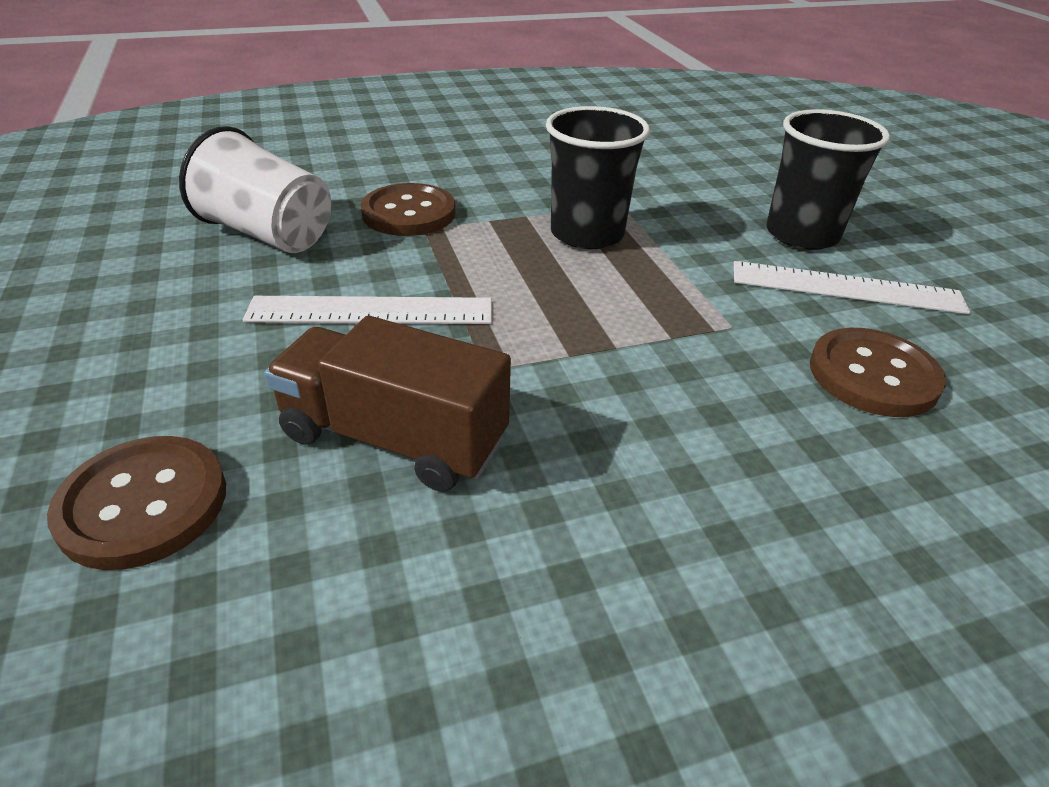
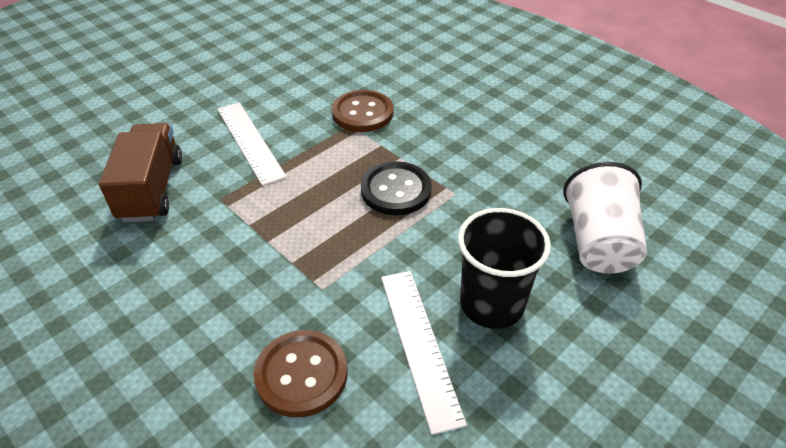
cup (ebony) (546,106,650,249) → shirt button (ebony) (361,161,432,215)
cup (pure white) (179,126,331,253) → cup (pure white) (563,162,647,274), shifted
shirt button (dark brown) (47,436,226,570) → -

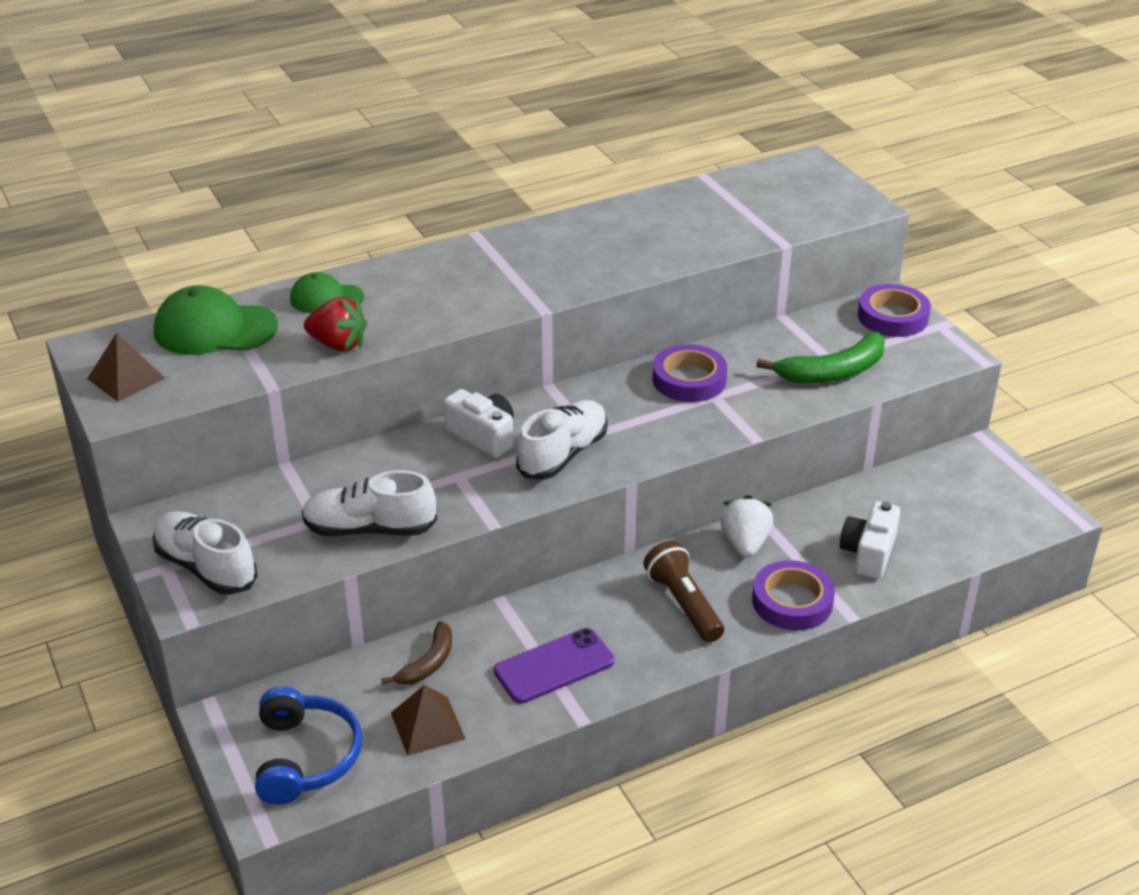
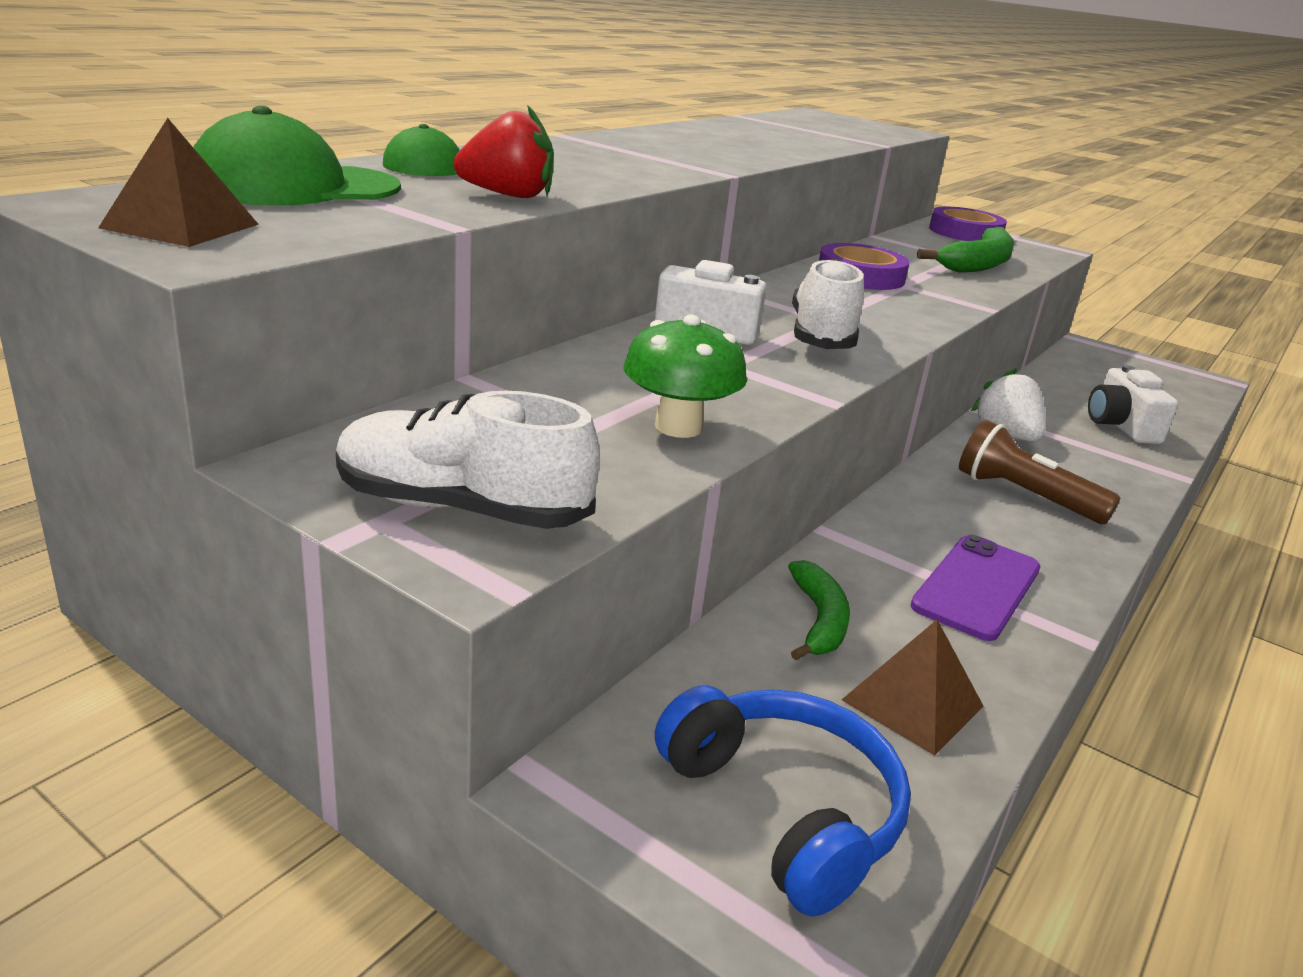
lace-up shoe (pure white) (302,470,437,537) → mushroom (green) (624,314,747,438)
roll of tape (violet) (752,560,835,630) → -
banana (dark brown) (381,621,452,685) → banana (green) (788,560,850,660)

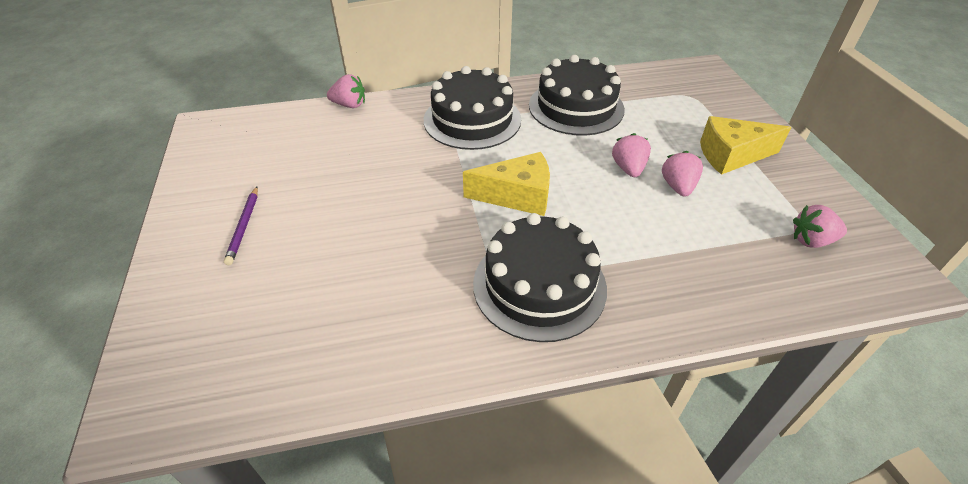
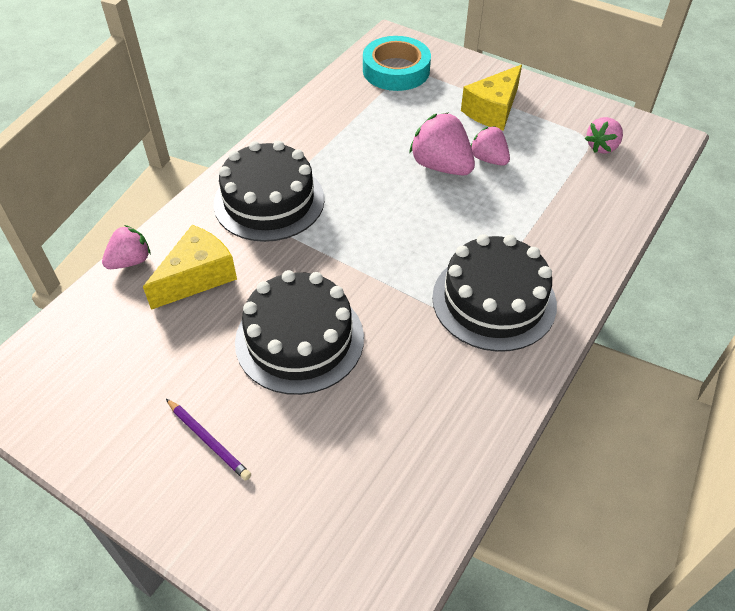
cake (ebony) (529,55,625,135) → cake (ebony) (235,270,364,395), shifted
toy strawberry (rose-pink) (612,133,651,177) → toy strawberry (rose-pink) (409,112,475,175), x1.58
cheese (bright yellow) (463,152,550,216) → cheese (bright yellow) (143,225,237,310), shifted
- → roll of tape (teal) (363,36,431,91)

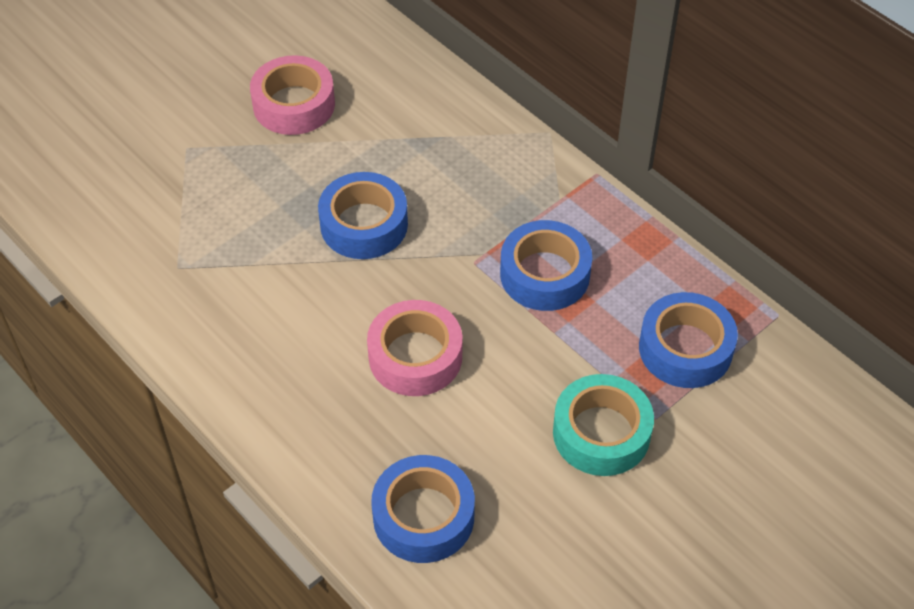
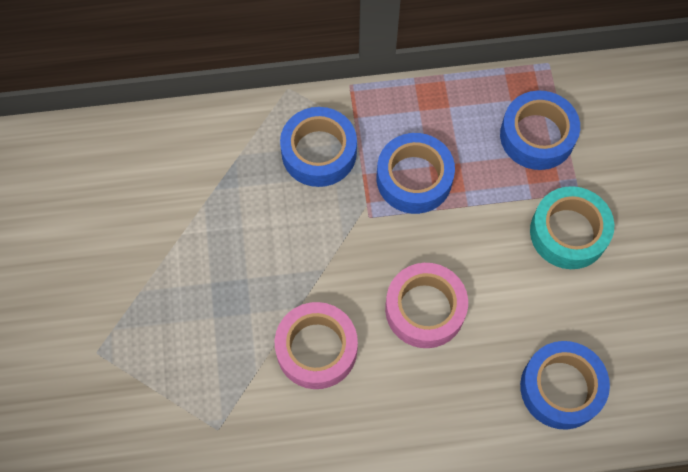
roll of tape (rose-pink) (250,55,335,135) → roll of tape (rose-pink) (275,302,358,389), shifted
roll of tape (royal blue) (318,172,408,259) → roll of tape (royal blue) (280,107,357,187), shifted

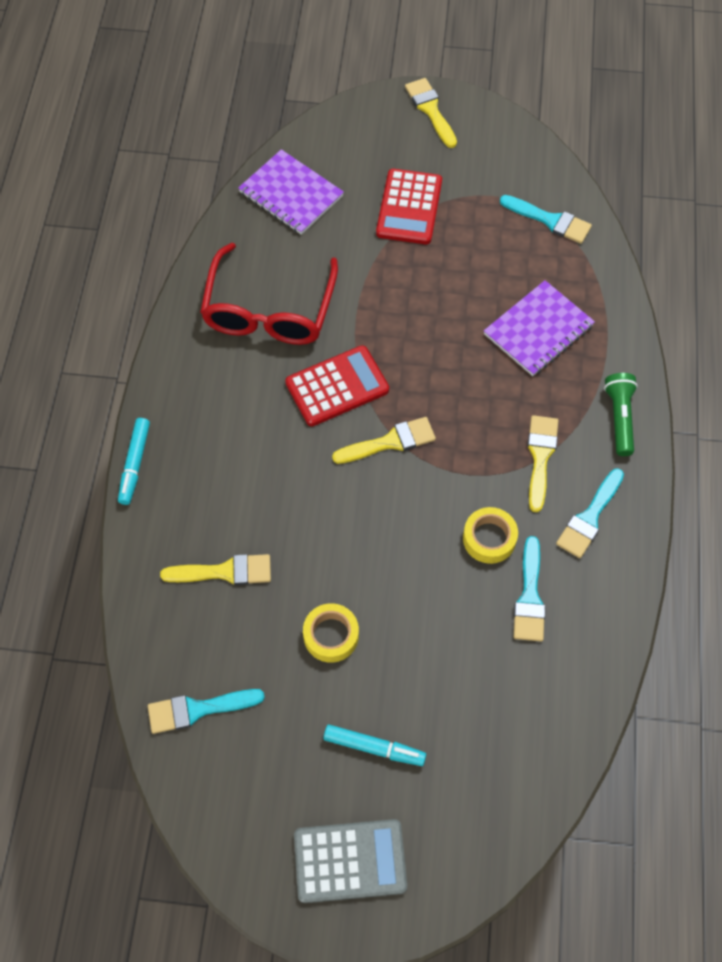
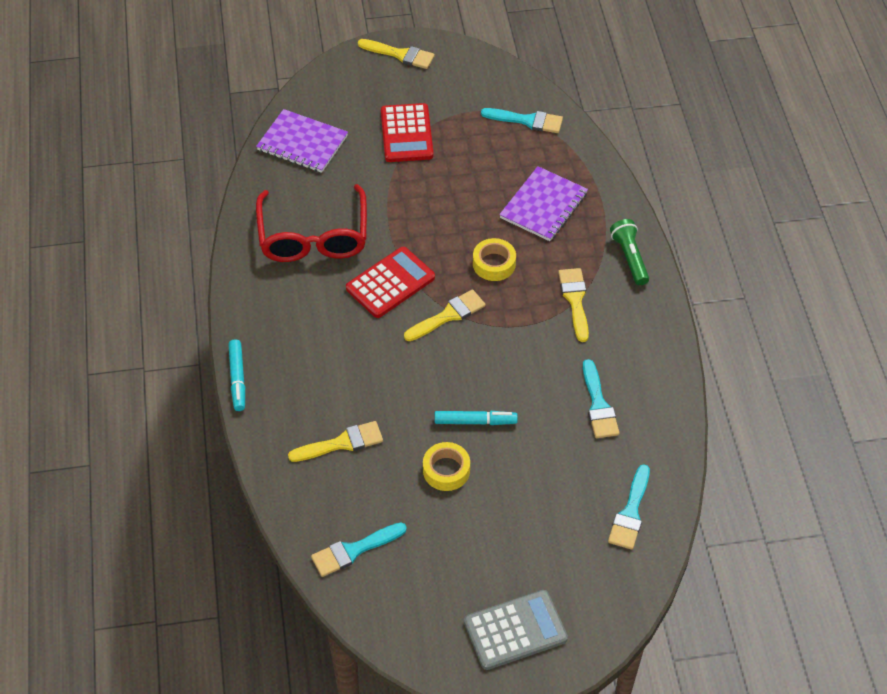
paintbrush (bright yellow) (405,78,457,148) → paintbrush (bright yellow) (358,39,435,69), 150 degrees clockwise
paintbrush (teal) (556,468,624,558) → paintbrush (teal) (608,464,650,550), shifted
roll of tape (bright yellow) (463,507,518,564) → roll of tape (bright yellow) (473,238,516,281), shifted
marker pen (teal) (323,725,426,766) → marker pen (teal) (434,411,518,425), shifted

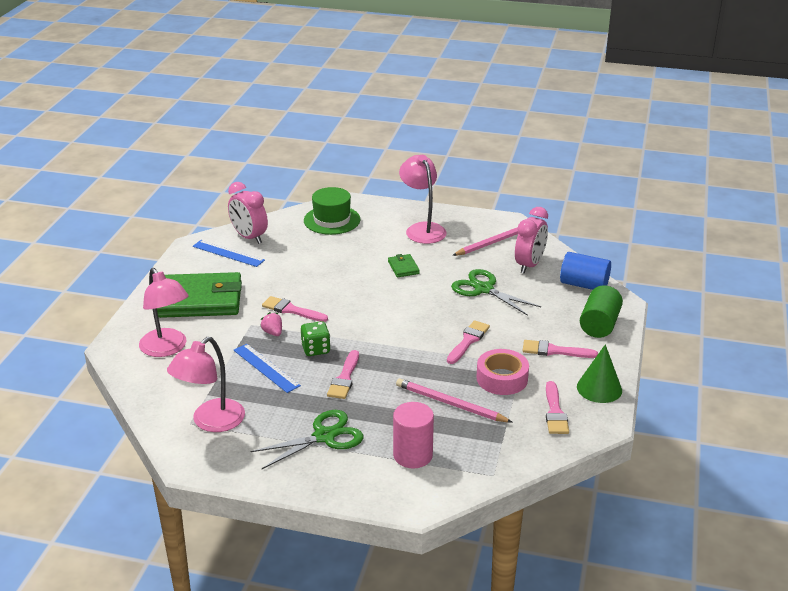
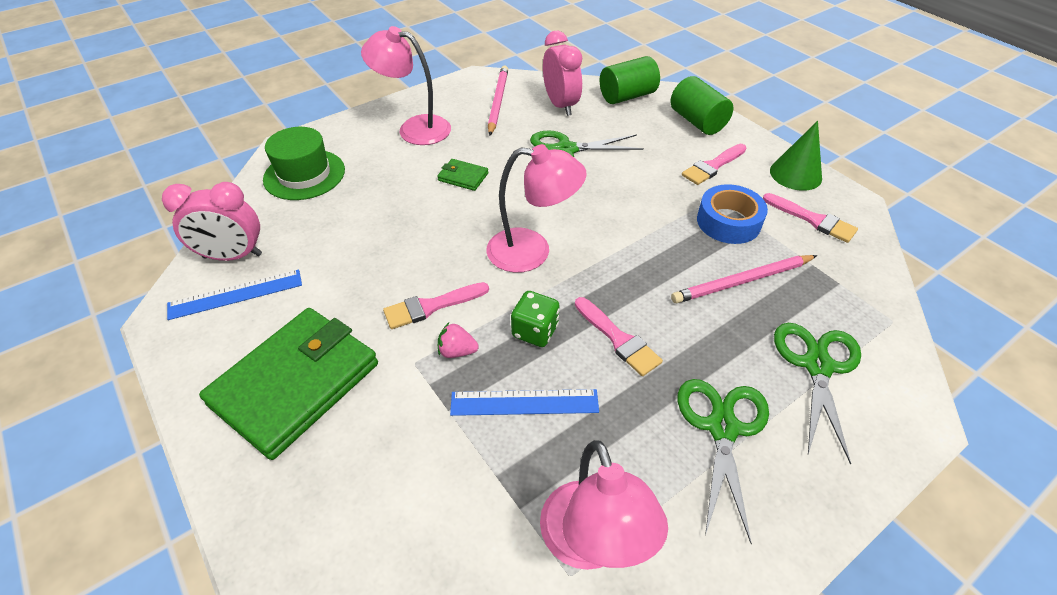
cylinder (royal blue) (560,252,611,290) → cylinder (green) (600,56,660,104)
lamp (rose-pink) (139,268,189,357) → lamp (rose-pink) (486,144,587,273), shifted
paintbrush (rose-pink) (447,320,490,364) → -
roll of tape (rose-pink) (477,349,529,395) → roll of tape (royal blue) (697,184,768,244)
cylinder (rose-pink) (393,402,434,468) → scissors (green) (774,323,861,464)

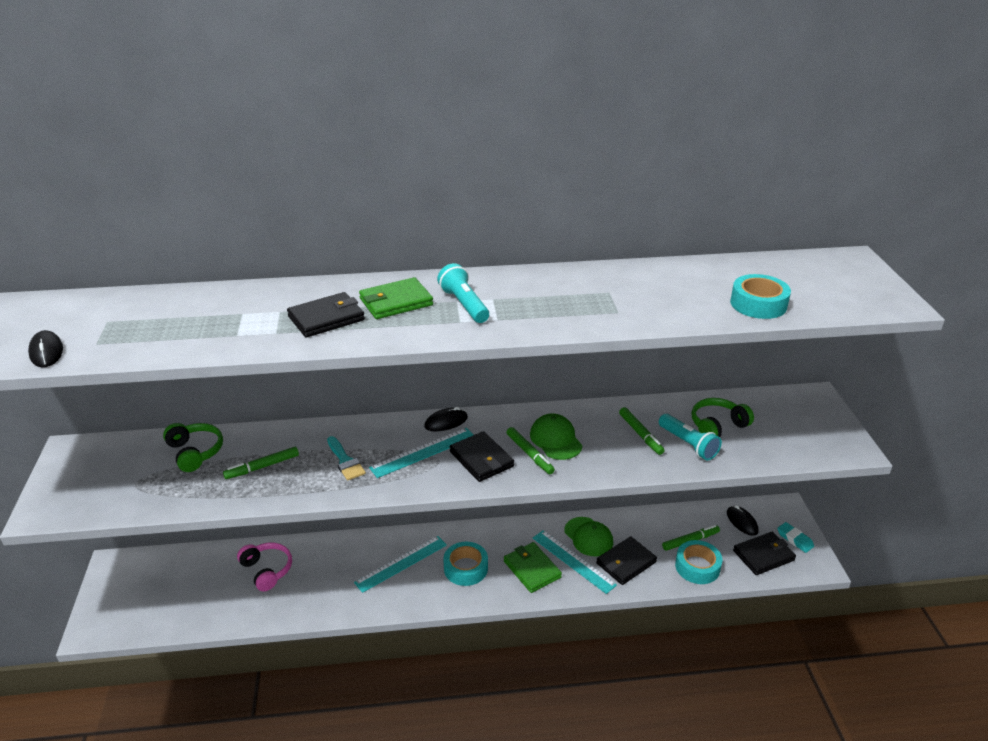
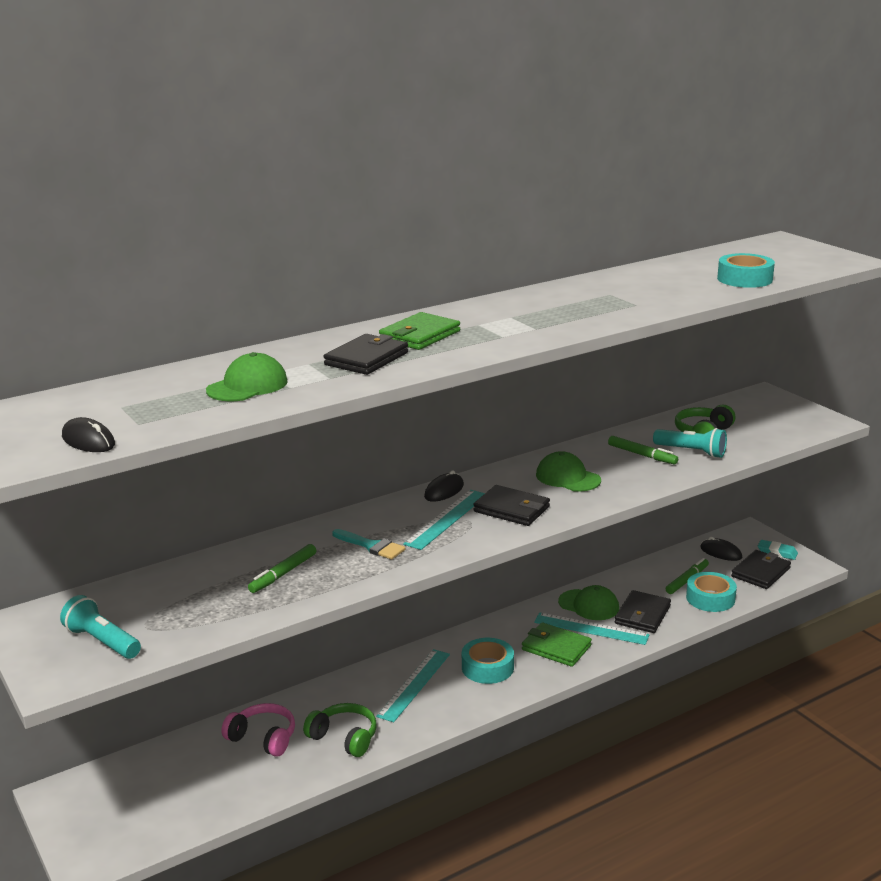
pocket torch (teal) (437,263,489,323) → pocket torch (teal) (60,595,141,659), shifted
headset (green) (163,423,223,472) → headset (green) (303,703,377,757), shifted
marker pen (green) (506,427,555,474) → -
- → baseball cap (green) (206,352,288,401)

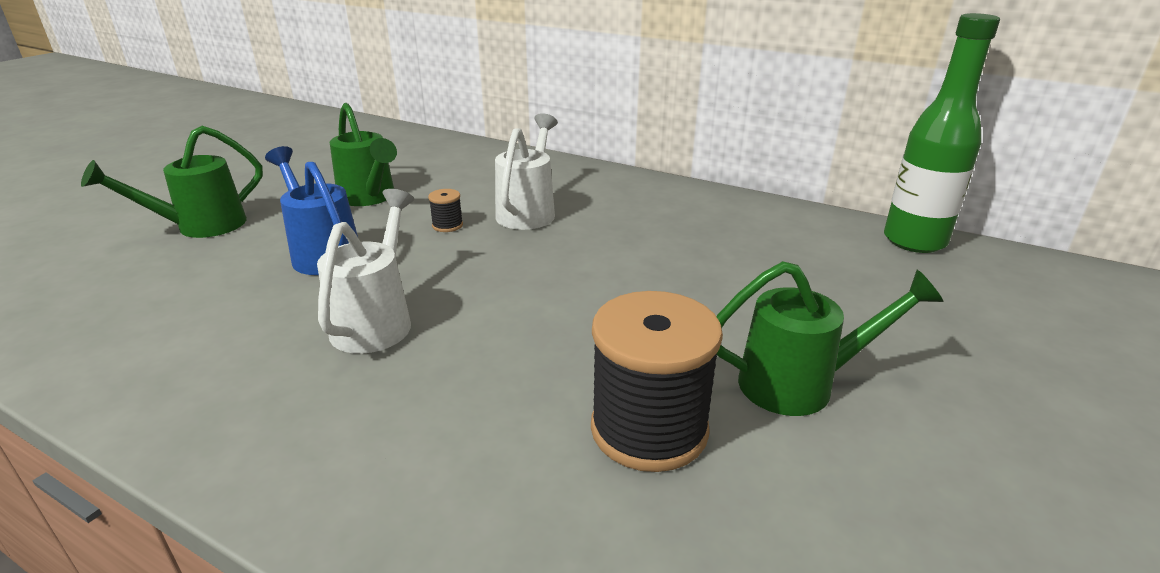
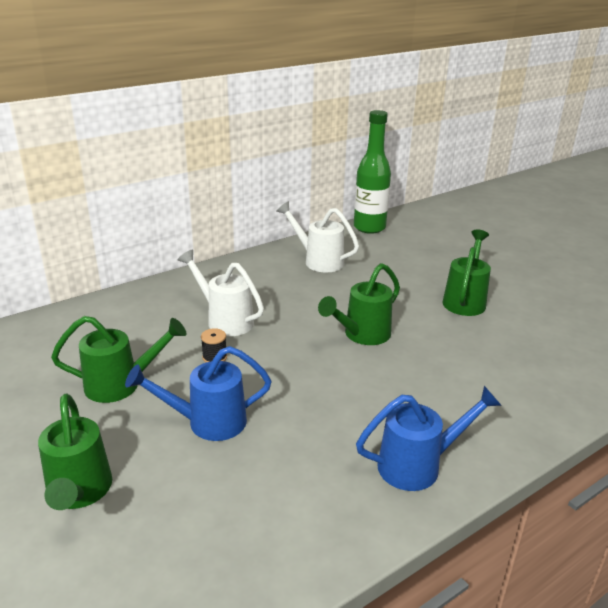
watering pot (pure white) (317,189,414,354) → watering pot (pure white) (276,201,359,272), shifted
reel of thread (ebony) (591,291,723,472) → -
- → watering pot (green) (318,263,400,345)
- → watering pot (royal blue) (356,386,502,491)

